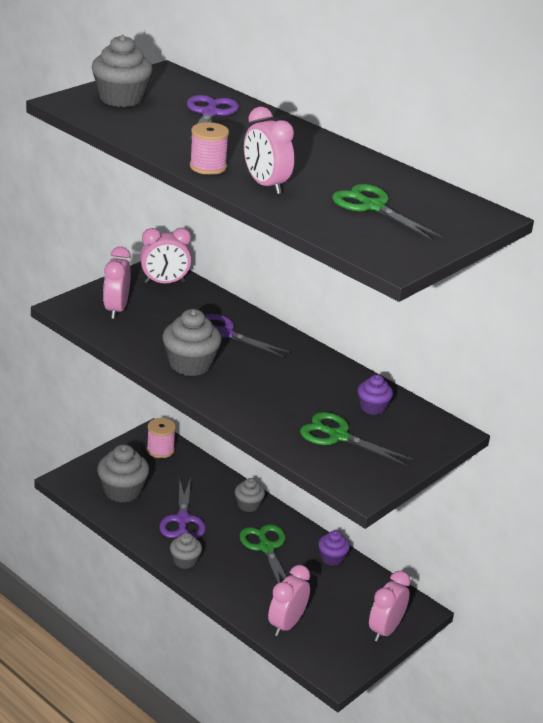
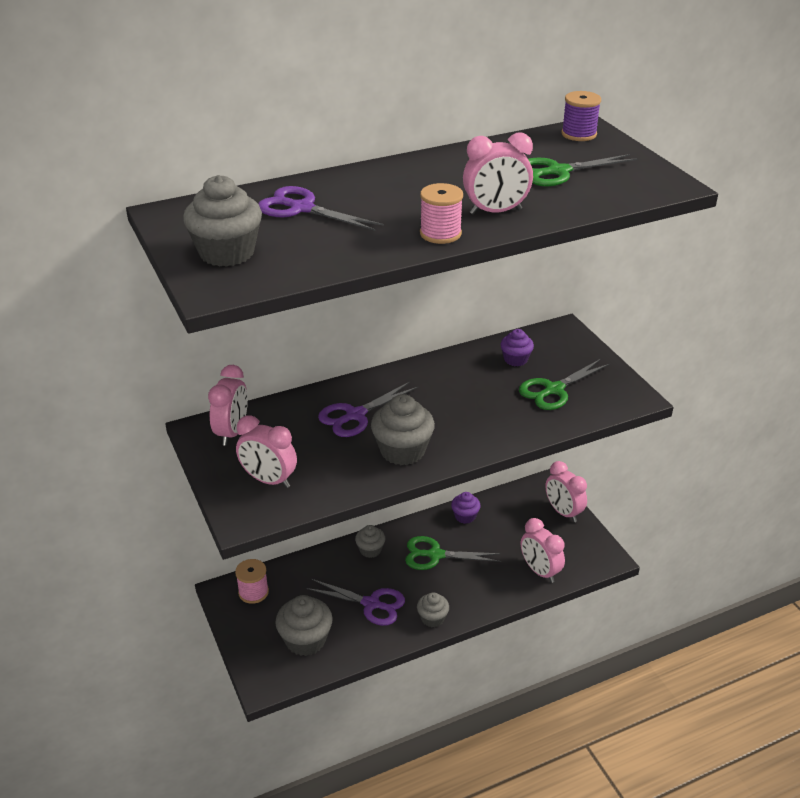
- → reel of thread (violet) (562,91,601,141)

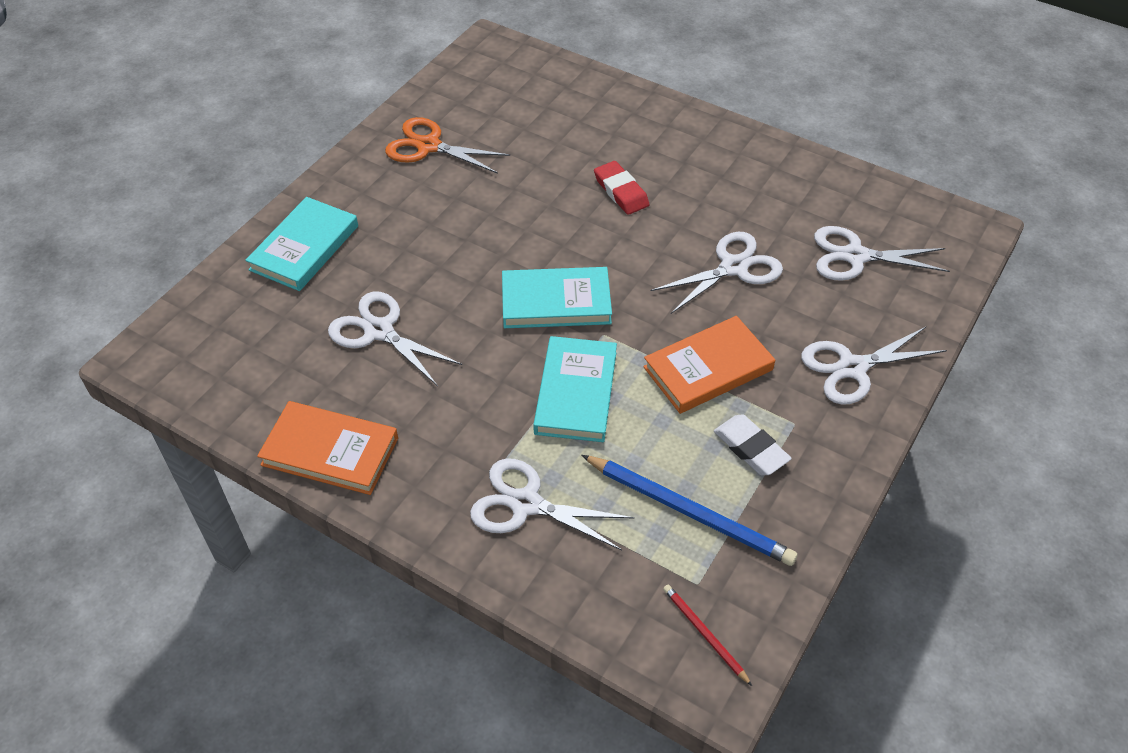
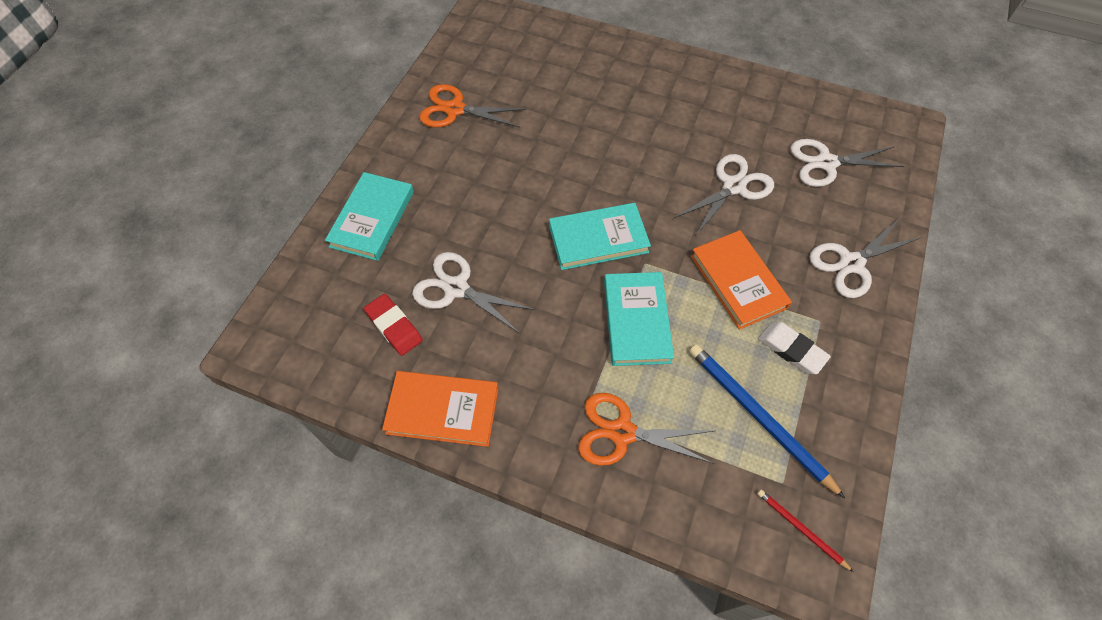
eraser (crimson) (594,161,649,215) → eraser (crimson) (364,294,423,356), shifted
hardcover (orange) (643,316,775,414) → hardcover (orange) (691,230,792,330), 75 degrees counterclockwise
lead pencil (royal blue) (582,455,798,566) → lead pencil (royal blue) (689,344,845,498), 150 degrees counterclockwise
scissors (pure white) (470,458,634,551) → scissors (orange) (578,393,715,466)

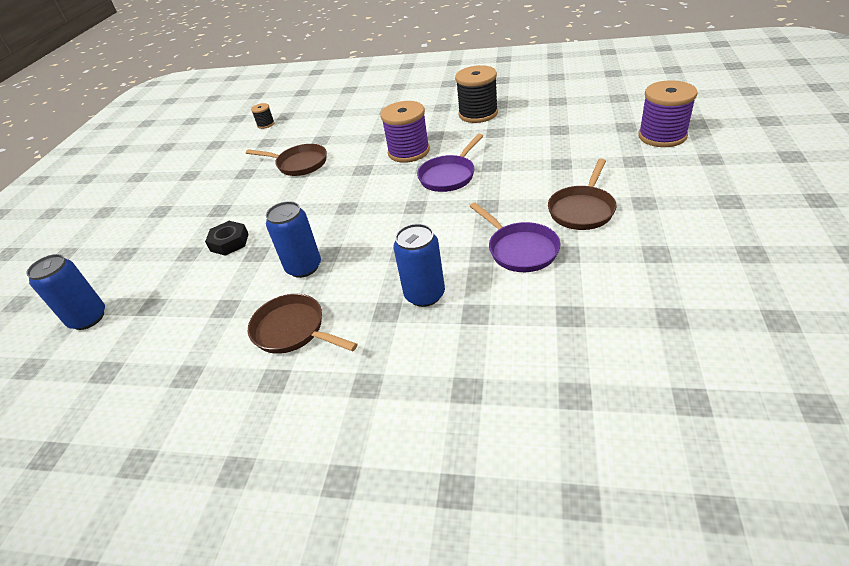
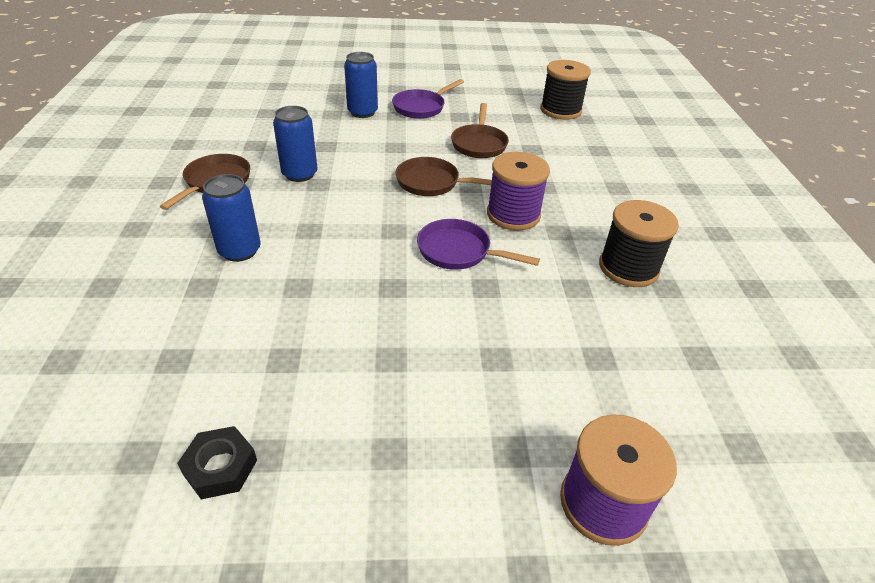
reel of thread (ebony) (251,103,275,129) → reel of thread (ebony) (540,60,591,120), x2.04
frying pan (dark brown) (548,159,617,230) → frying pan (dark brown) (395,157,492,196), shifted
frying pan (violet) (470,202,560,272) → frying pan (violet) (392,79,464,119), shifted
hexagon nut (ebony) (205,221,249,256) → hexagon nut (ebony) (177,426,257,499), shifted
tin (royal blue) (26,254,105,330) → tin (royal blue) (344,52,378,118), shifted

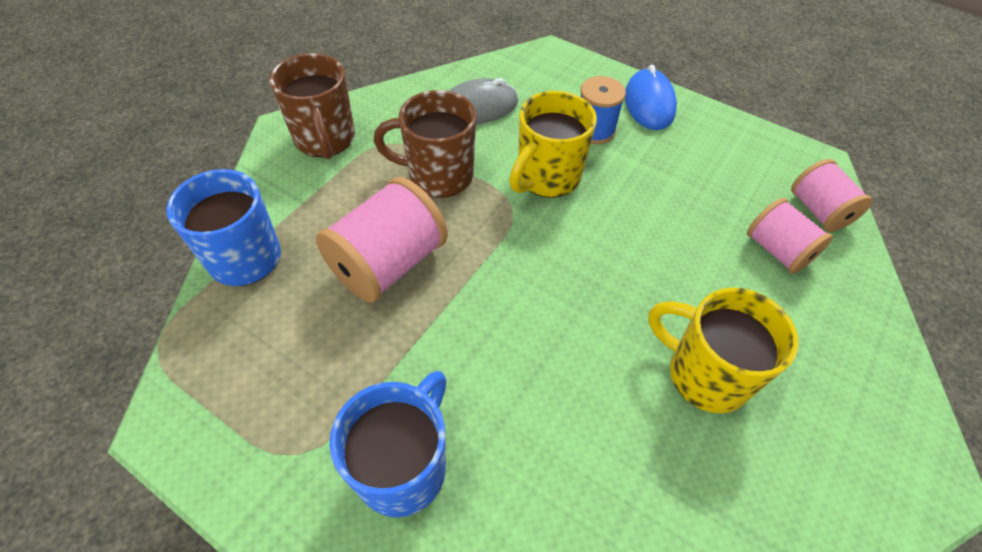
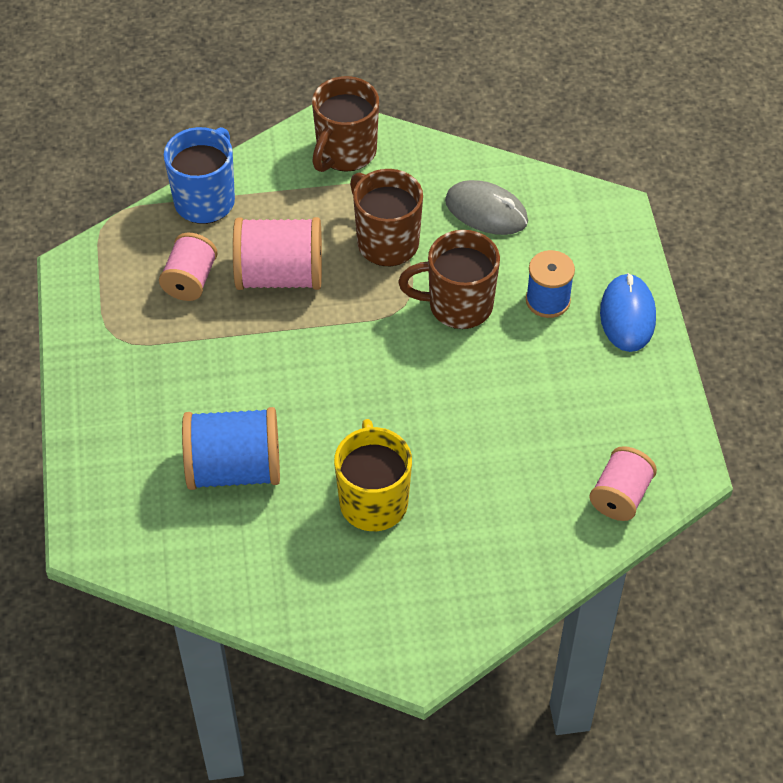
mouse (royal blue) (625,65,677,130) → mouse (royal blue) (600,273,656,352), 45 degrees counterclockwise
coffee mug (bright yellow) (509,91,597,198) → coffee mug (dark brown) (398,230,500,329)
reel of thread (rose-pink) (747,198,833,274) → reel of thread (rose-pink) (159,233,218,301), shifted
coffee mug (royal blue) (329,371,447,517) → -
- → reel of thread (royal blue) (182,407,280,490)

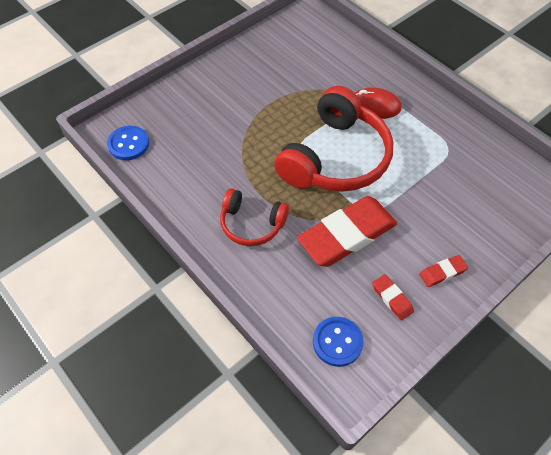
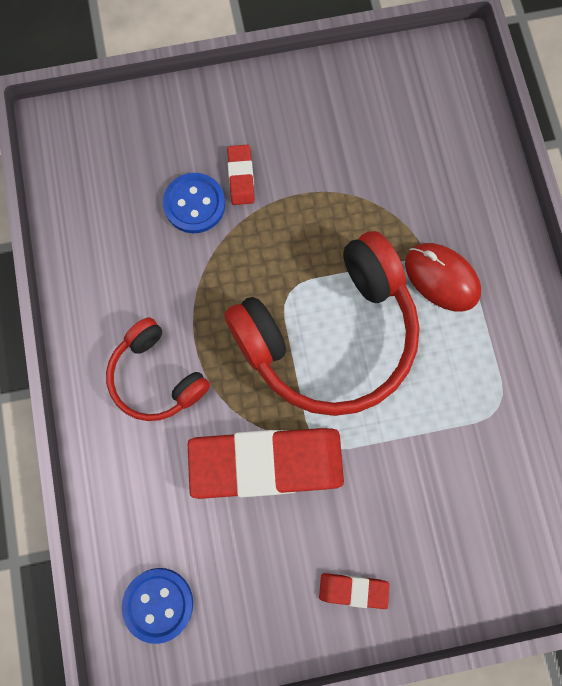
shirt button (royal blue) (107,126,149,160) → shirt button (royal blue) (163,173,225,233), shifted
eraser (crimson) (372,274,414,321) → eraser (crimson) (227,145,255,205), shifted

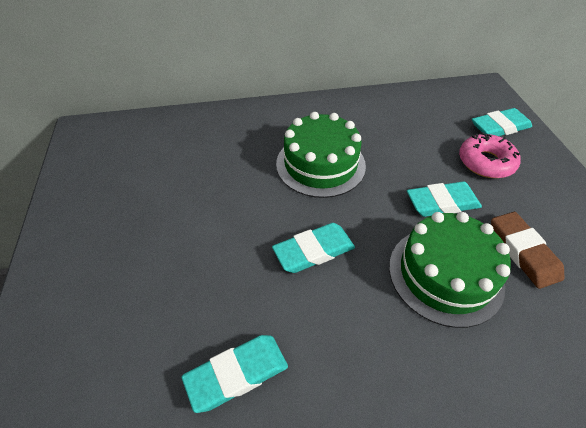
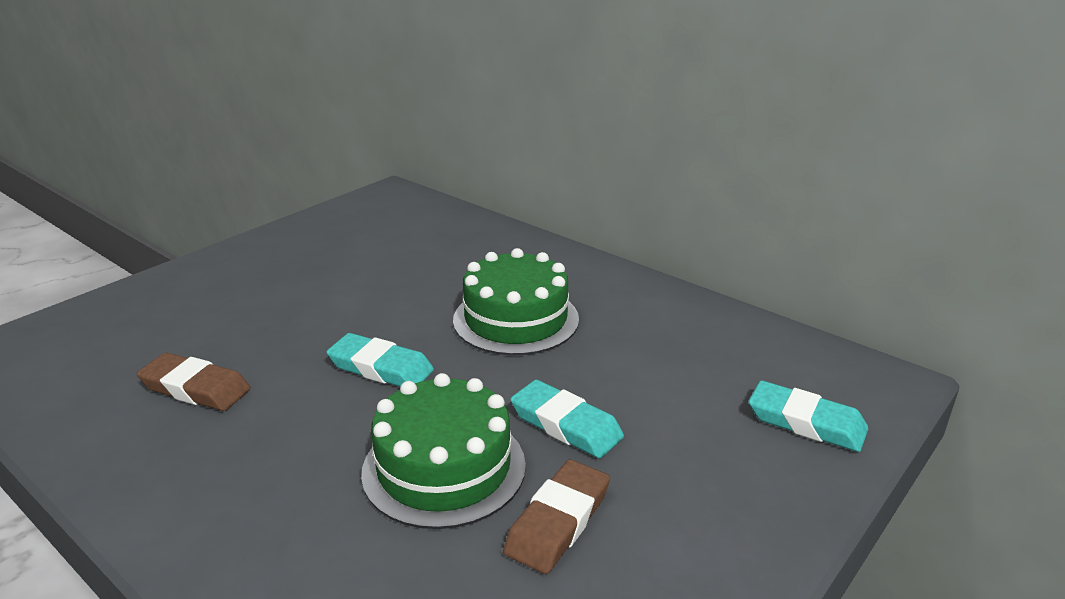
doughnut (rose-pink) (459,133,521,178) → -
eraser (teal) (182,335,288,413) → eraser (dark brown) (137,353,251,411)

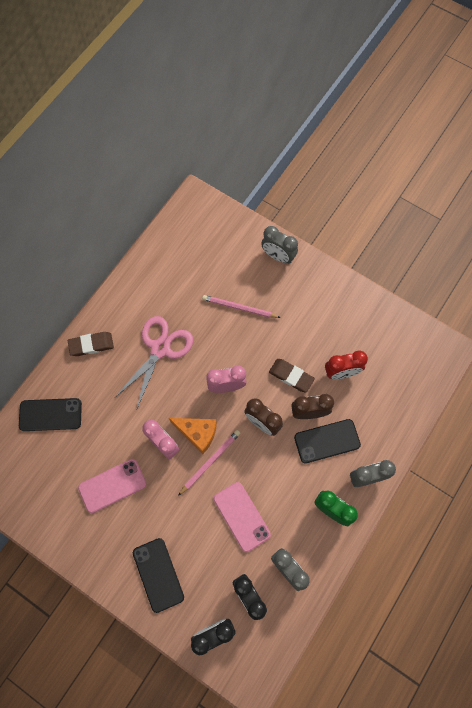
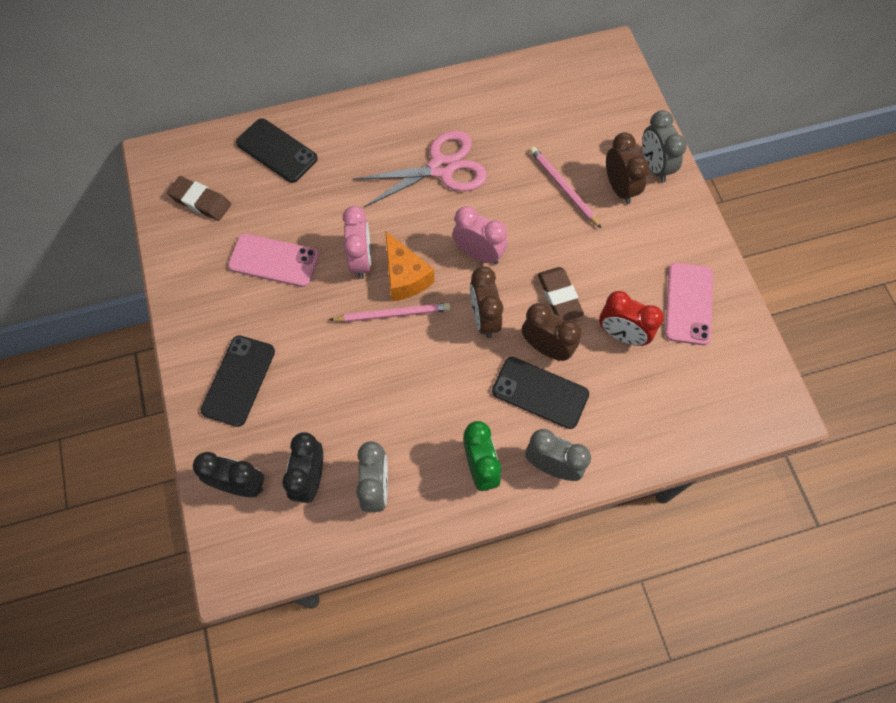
eraser (dark brown) (68,332,114,356) → eraser (dark brown) (167,176,231,221), shifted
smartphone (rose-pink) (214,482,271,552) → smartphone (rose-pink) (665,262,713,345), shifted
- → alarm clock (dark brown) (606,132,649,204)

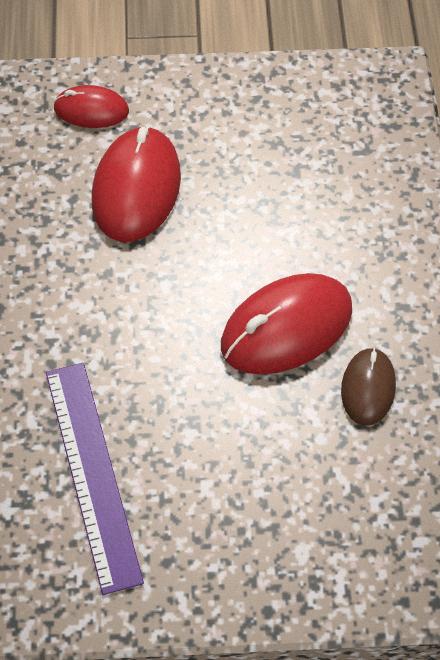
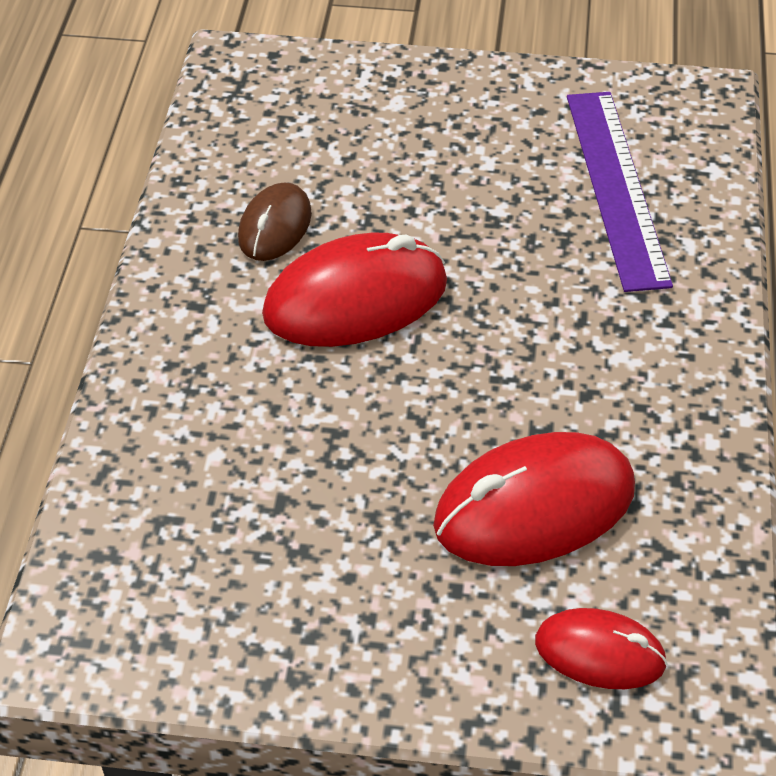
mouse (crimson) (92,126,181,242) → mouse (crimson) (433,432,635,566), 45 degrees clockwise

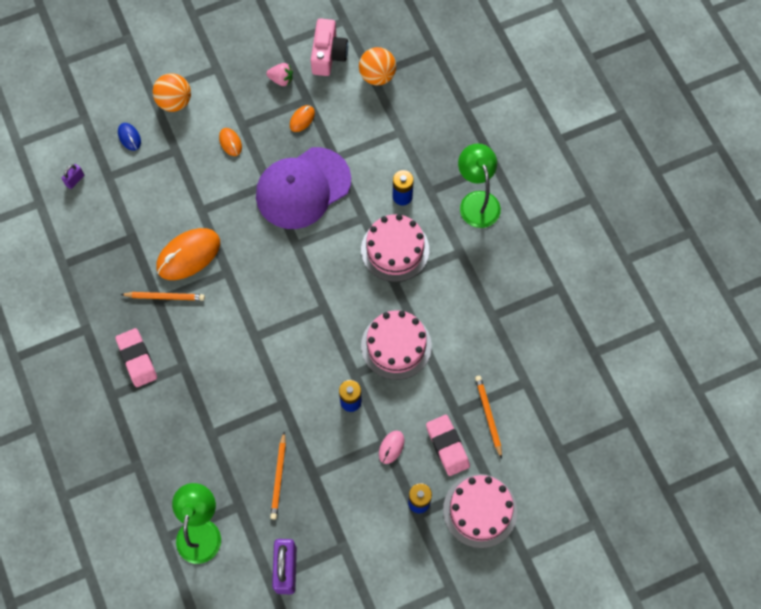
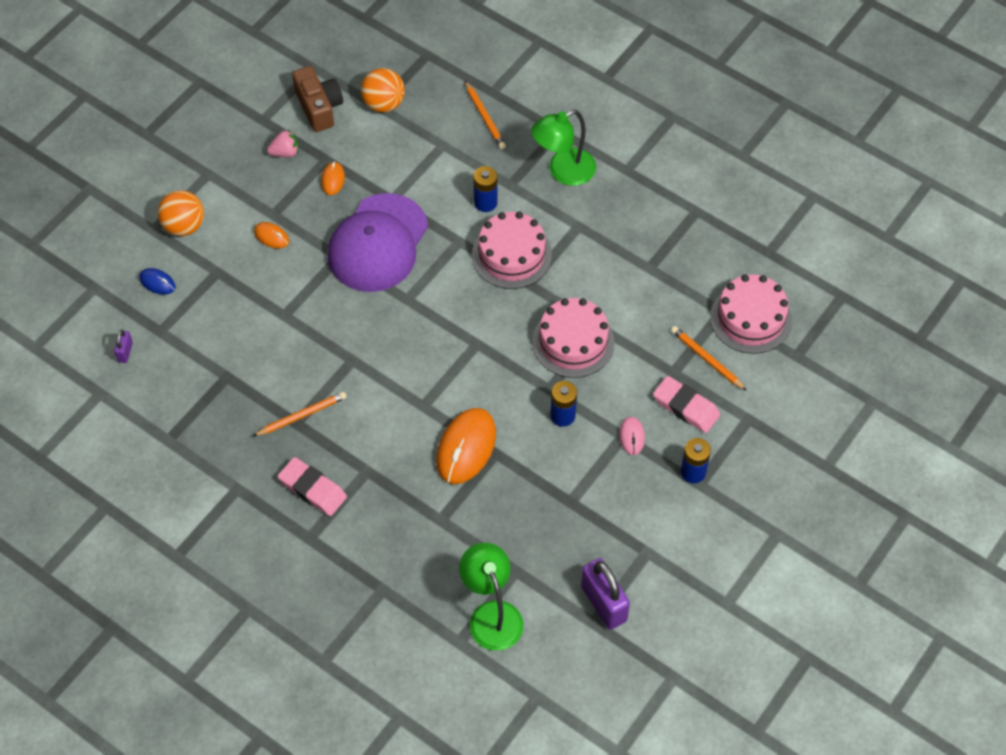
camera (rose-pink) (311,18,348,76) → camera (dark brown) (292,66,343,132)
lamp (green) (458,144,501,228) → lamp (green) (531,110,596,186), 75 degrees counterclockwise
mouse (orange) (156,228,220,280) → mouse (orange) (436,408,496,484), shifted
lead pencil (orange) (270,432,286,519) → lead pencil (orange) (465,81,506,149), shifted
cake (rose-pink) (443,474,517,548) → cake (rose-pink) (710,275,792,354), shifted

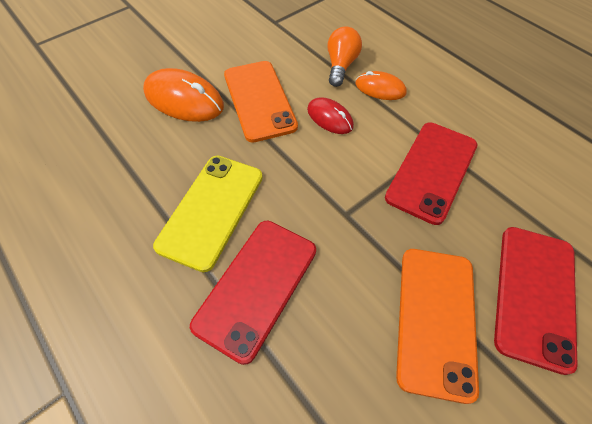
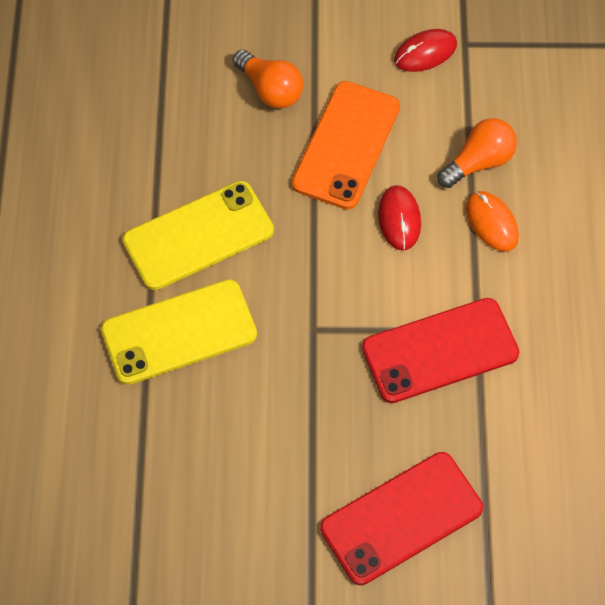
mouse (orange) (143,68,224,122) → light bulb (orange) (233,50,304,109)
smartphone (crimson) (190,221,316,365) → smartphone (bright yellow) (101,279,257,385)
smartphone (orange) (396,249,479,404) → -
- → mouse (crimson) (394,29,457,72)

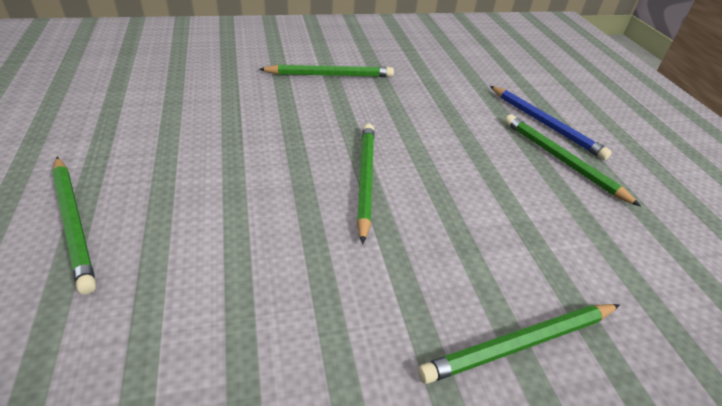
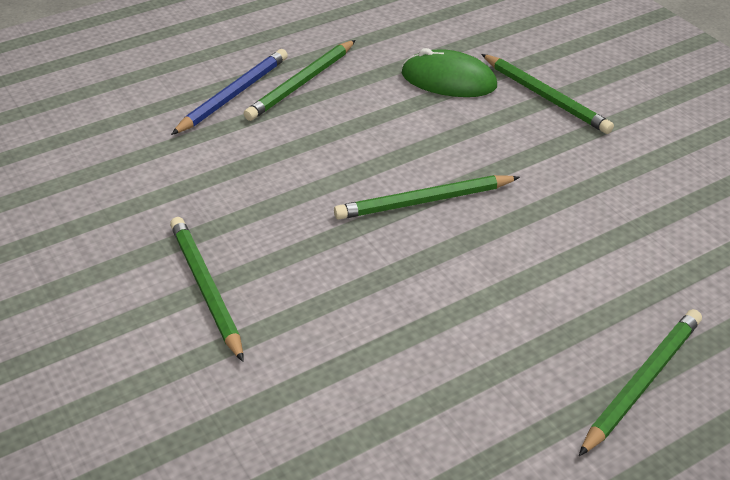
- → mouse (green) (402,48,497,97)

